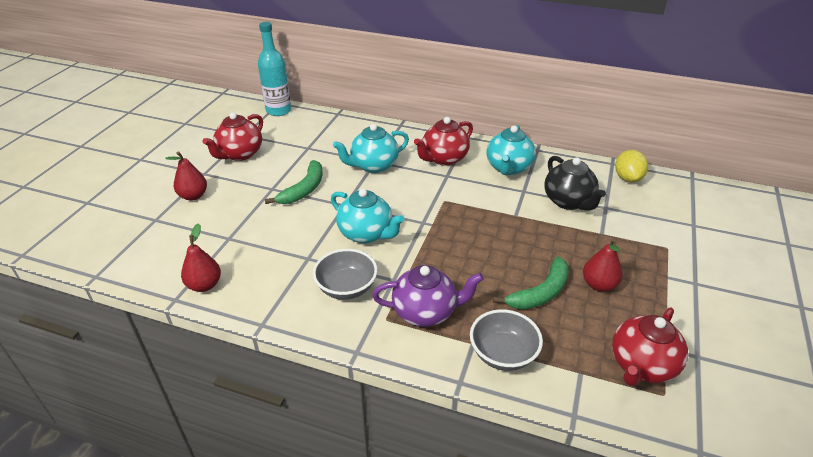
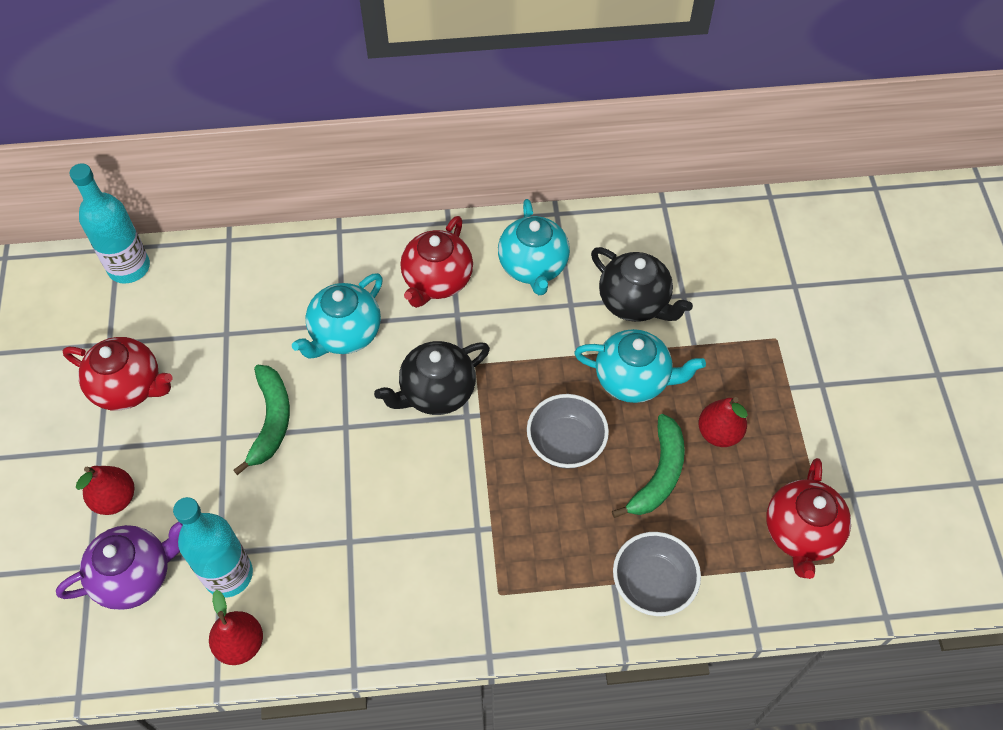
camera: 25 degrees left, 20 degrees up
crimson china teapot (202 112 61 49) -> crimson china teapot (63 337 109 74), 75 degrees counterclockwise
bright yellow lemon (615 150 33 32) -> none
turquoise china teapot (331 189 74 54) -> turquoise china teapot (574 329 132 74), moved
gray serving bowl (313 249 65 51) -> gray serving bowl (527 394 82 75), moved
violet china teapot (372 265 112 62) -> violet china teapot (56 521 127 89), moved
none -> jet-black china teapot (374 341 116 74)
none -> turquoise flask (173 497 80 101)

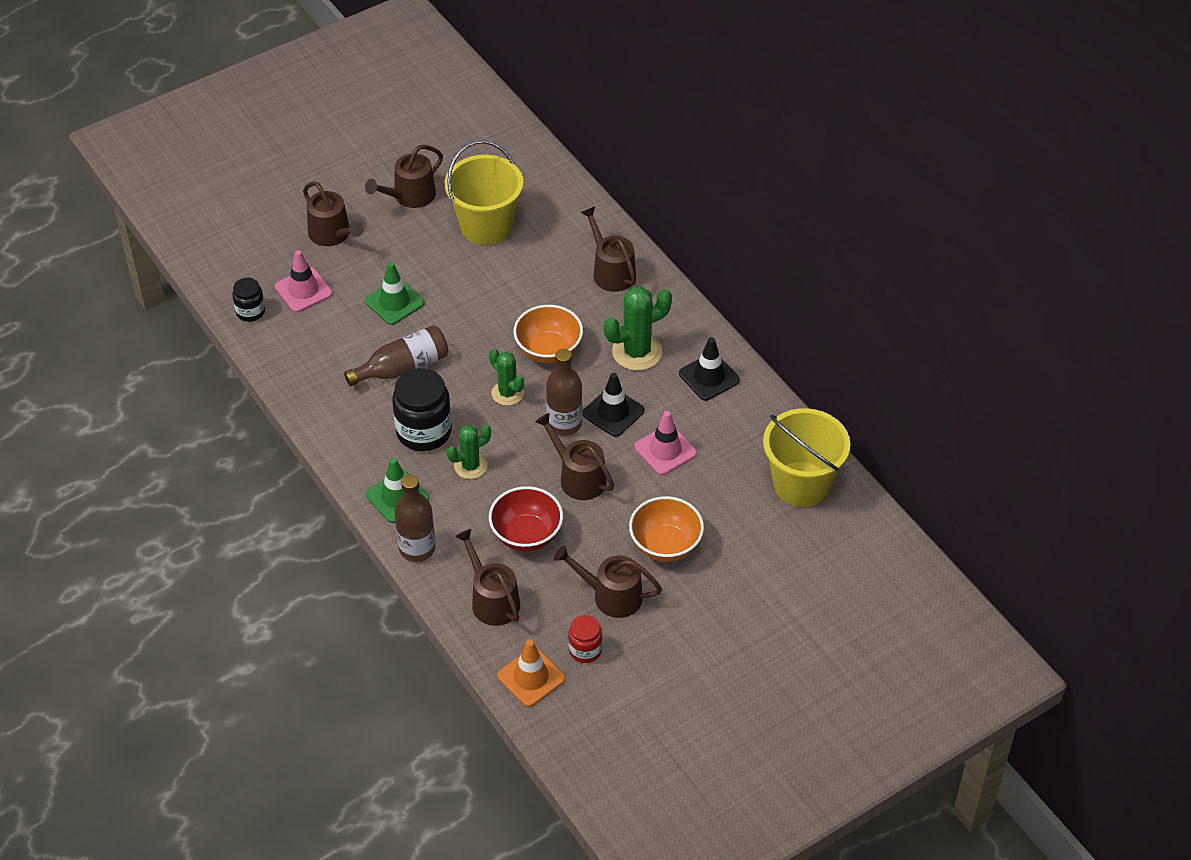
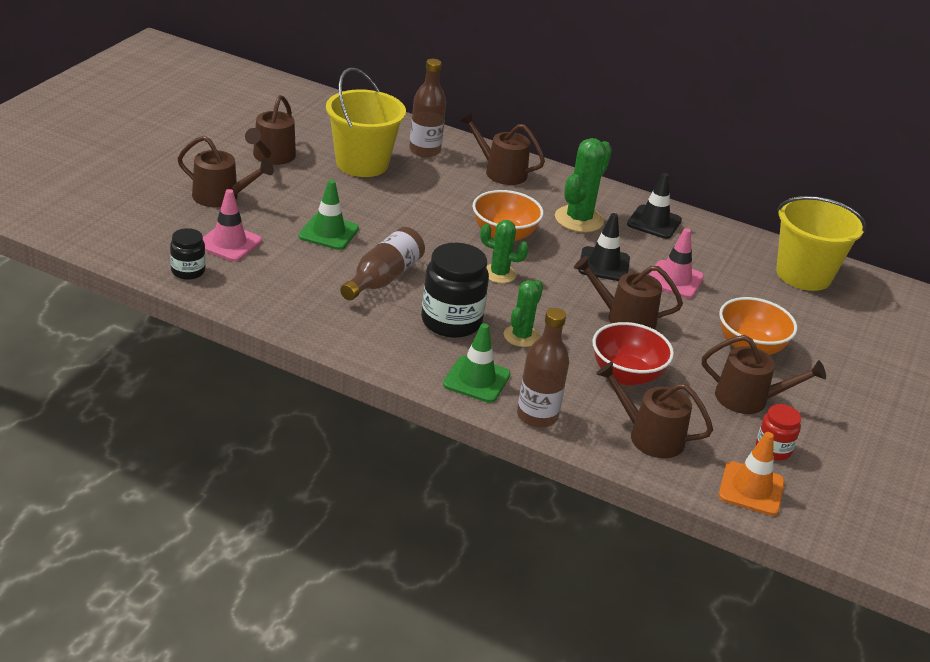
camera: 35 degrees left, 15 degrees down
dark brown flask (546 349 36 87) -> dark brown flask (409 59 37 98), moved
dark brown sprinkling can (554 545 108 73) -> dark brown sprinkling can (702 335 124 79), 150 degrees counterclockwise

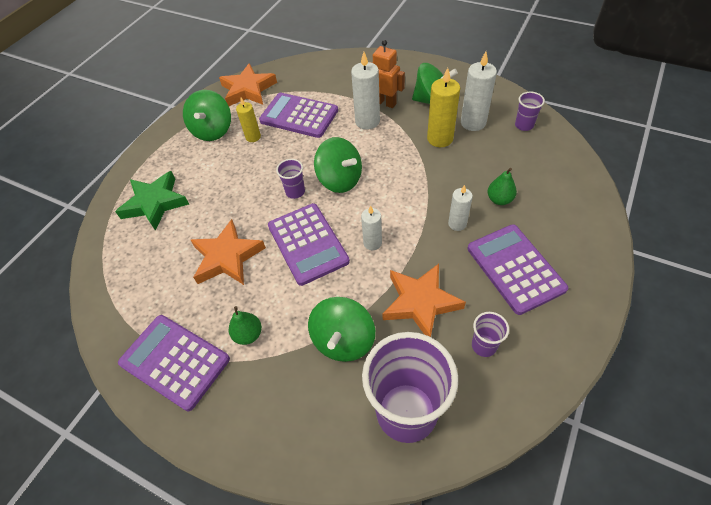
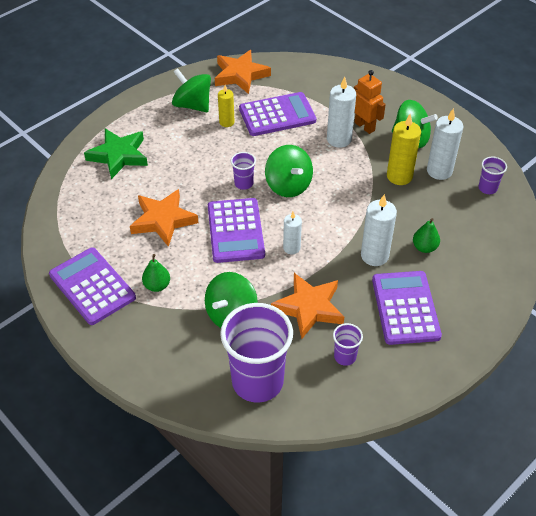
camera: 15 degrees right, 5 degrees down
green spinning top (183 90 48 51) -> green spinning top (172 68 39 44), 105 degrees clockwise
violet pocket calculator (259 93 79 45) -> violet pocket calculator (239 92 77 44), 120 degrees clockwise
snow-white pillar candle (448 185 25 46) -> snow-white pillar candle (361 194 36 72), x1.61

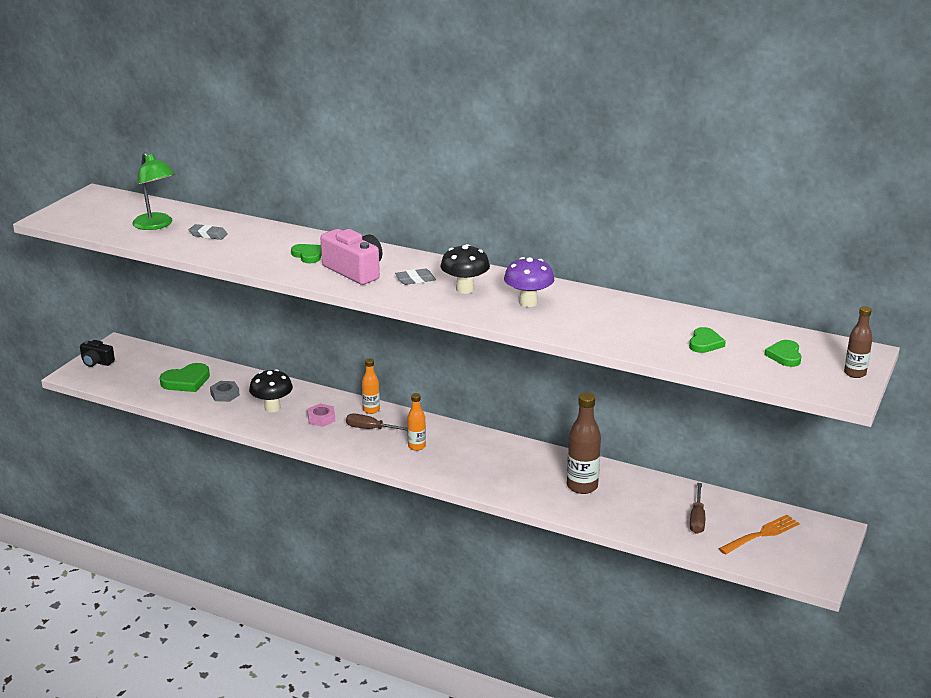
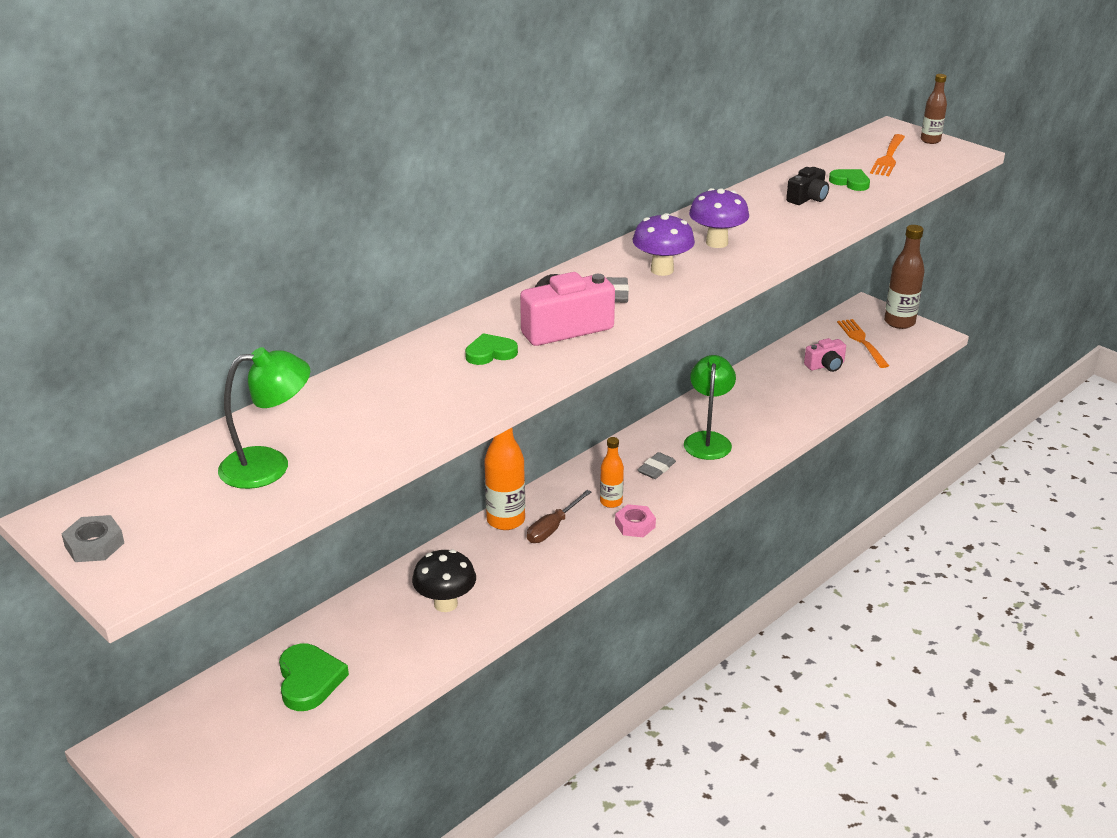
camera: 70 degrees left, 5 degrees up
gray pencil eraser (189 224 39 16) -> gray pencil eraser (637 452 39 27), moved
jet-black mushroom (440 244 50 50) -> violet mushroom (633 213 62 63)
jet-black photo camera (80 340 35 27) -> jet-black photo camera (786 167 43 38), moved
green heart (765 340 37 27) -> bright orange table fork (870 134 35 42)
bright orange flask (362 359 18 55) -> bright orange flask (484 428 41 102), x1.68
gray nut (210 381 30 21) -> gray nut (62 515 62 47), moved
dark brown flask (567 393 34 101) -> dark brown flask (884 225 41 104), moved
rosy nut (307 404 28 23) -> rosy nut (615 504 41 33), moved
dark brown screwdriver (690 483 15 51) -> rosy photo camera (804 338 42 34)
none -> green reading lamp (684 355 52 105)

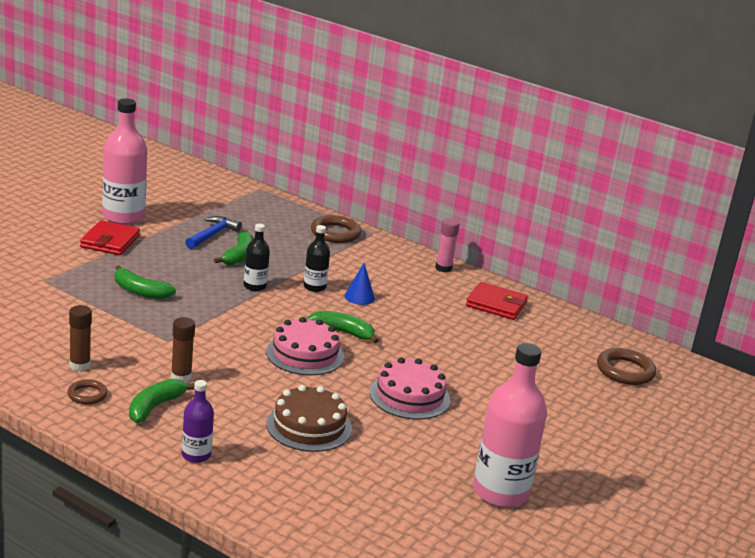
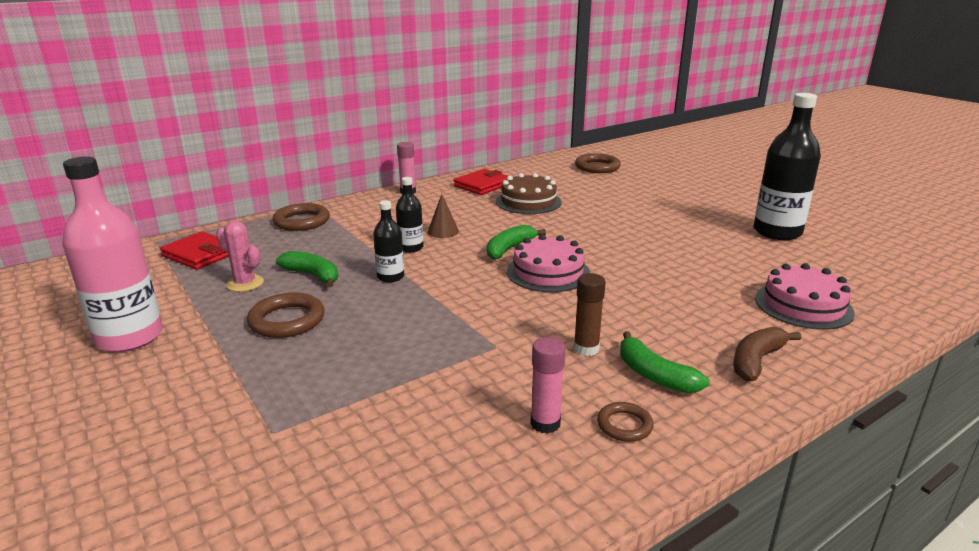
camera: 65 degrees left, 0 degrees up
blue hammer (185 216 57 33) -> rosy cactus (216 221 48 71)
crimson wallet (80 220 60 35) -> crimson wallet (160 231 69 39), moved
blue cone (344 263 31 42) -> dark brown cone (427 194 32 44)
green banana (115 266 61 33) -> none
dark brown stick of glue (69 305 23 66) -> rosy stick of glue (531 337 35 97)
rosy flask (473 343 74 165) -> jet-black flask (754 93 67 147)
rosy cake (370 357 80 63) -> rosy cake (755 263 100 67), moved
violet flask (182 380 32 83) -> dark brown banana (733 327 68 54)
dark brown cake (266 385 86 67) -> dark brown cake (496 173 66 41), moved
none -> dark brown torus (247 293 78 45)

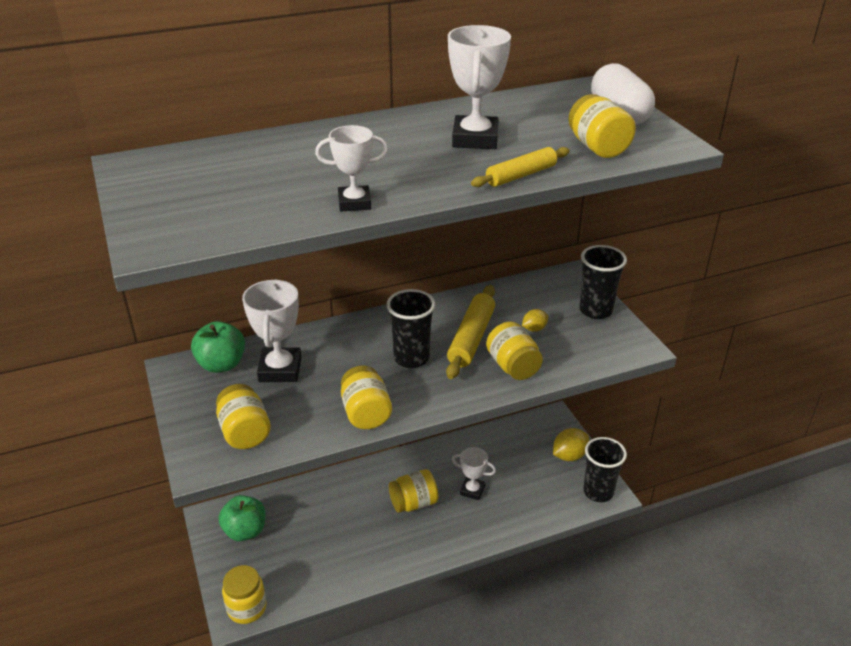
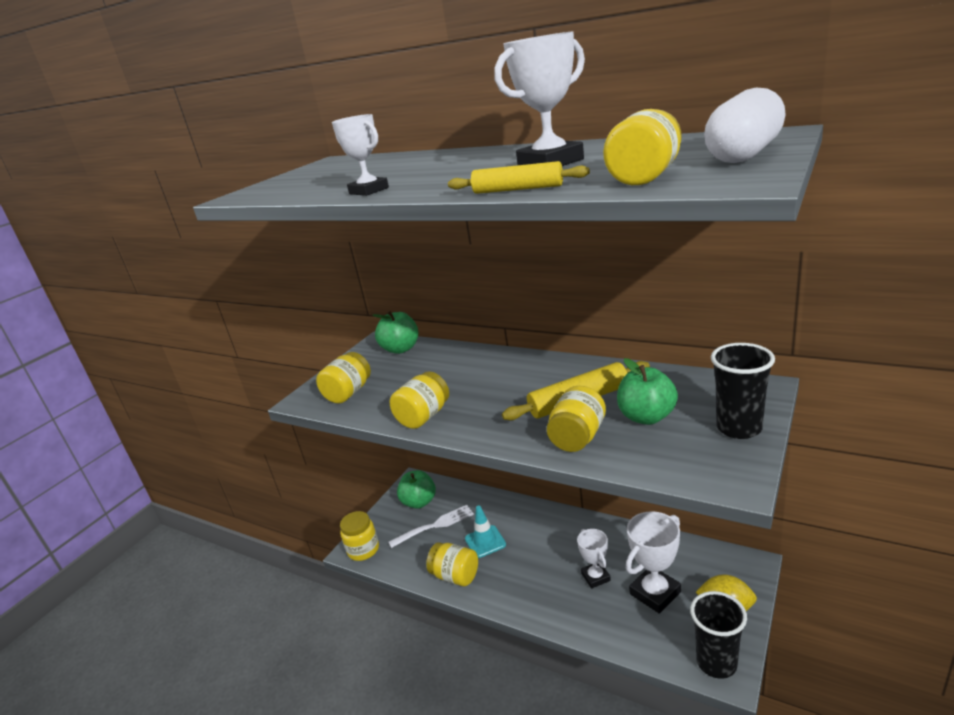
camera: 55 degrees right, 10 degrees down
snow-white award cup (242 279 60 103) -> snow-white award cup (626 511 55 103), moved
jet-black tumbler (386 289 50 79) -> none
bright yellow lemon (522 309 26 23) -> green apple (617 358 61 67)
bright yellow preserve jar (389 469 50 44) -> bright yellow preserve jar (426 542 52 44), moved
none -> snow-white table fork (388 505 86 43)
none -> turquoise traffic cone (465 506 41 52)

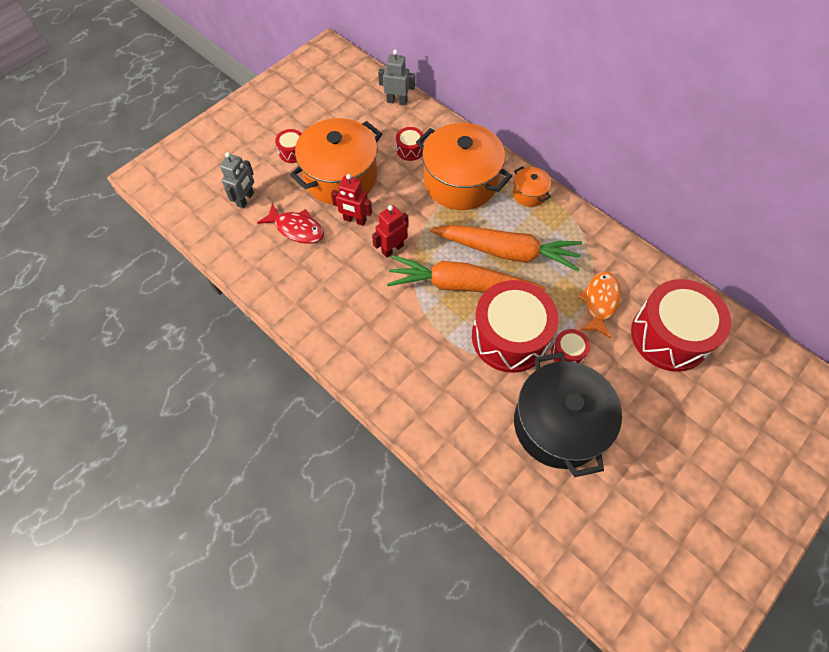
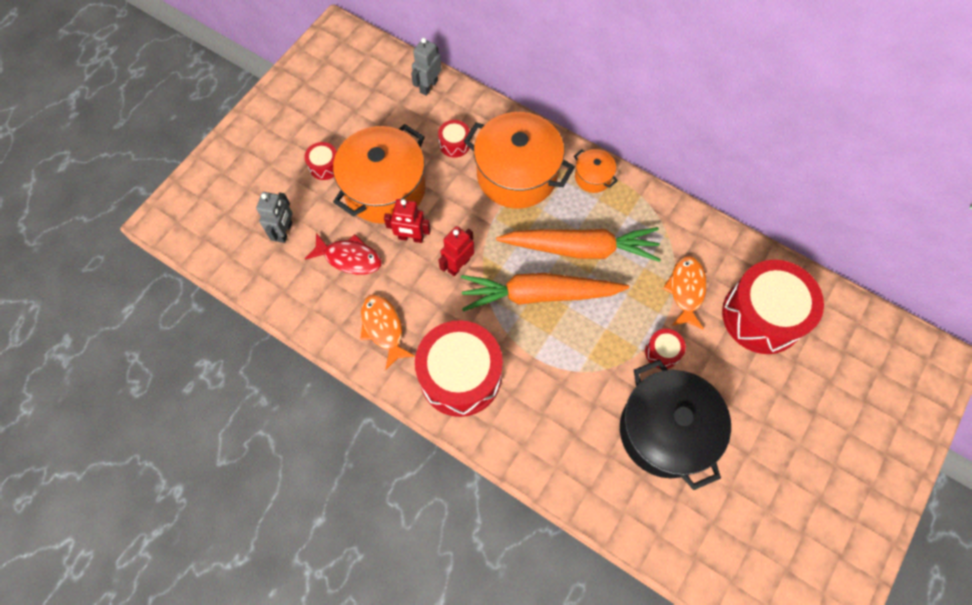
camera: 10 degrees left, 5 degrees up
gray robot figure (378 50 37 55) -> gray robot figure (411 38 31 58), 60 degrees counterclockwise
crimson snare drum (472 280 86 93) -> crimson snare drum (415 320 88 97), moved
none -> bright orange toy fish (360 294 55 76)

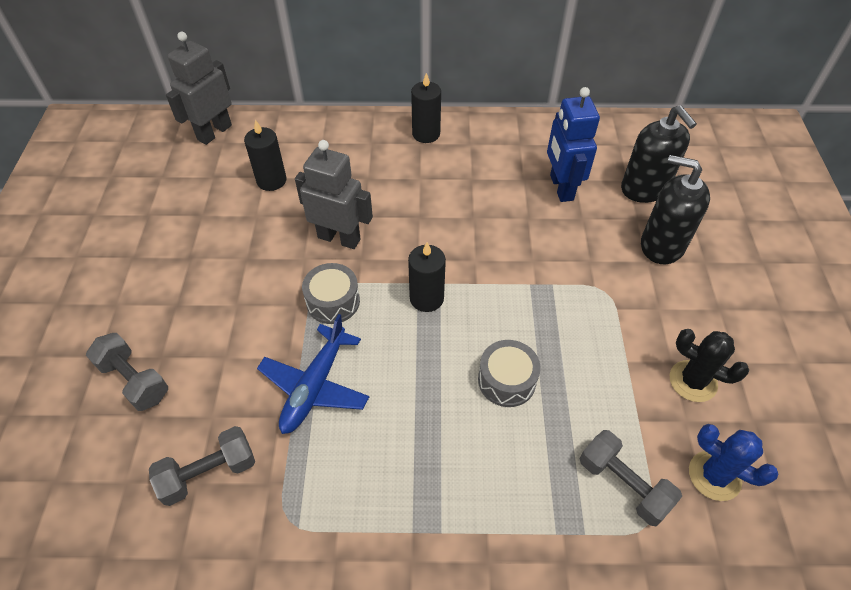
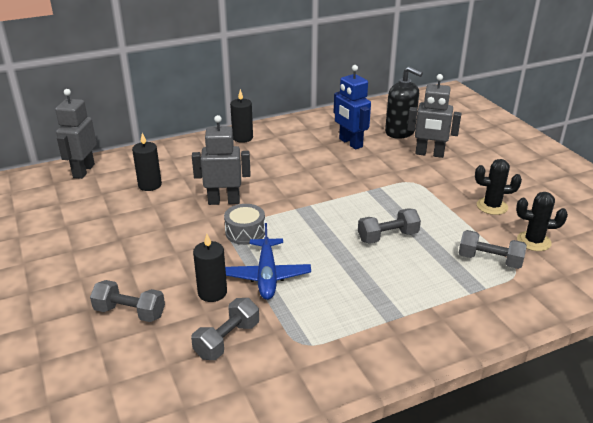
camera: 25 degrees left, 20 degrees down
jet-black soap pump (641 155 69 109) -> gray robot figure (407 74 54 84)
jet-black pillar candle (408 242 38 70) -> jet-black pillar candle (193 234 34 68), moved
gray snare drum (478 340 63 67) -> gray hand weight (358 208 63 36)
blue cactus (689 424 90 77) -> jet-black cactus (516 192 52 59)

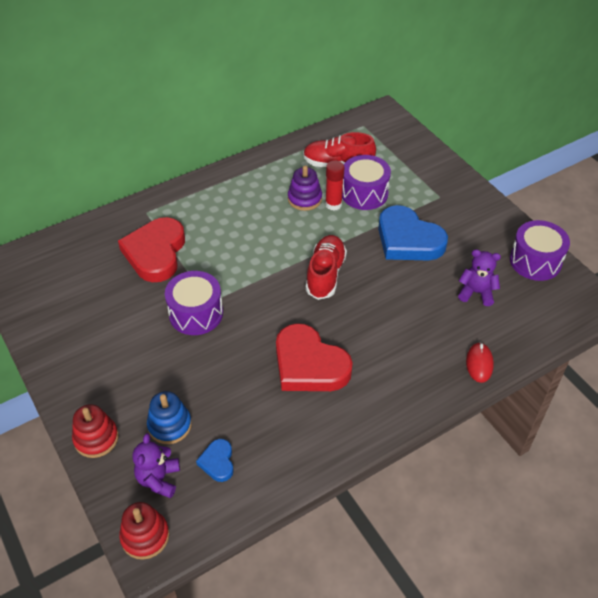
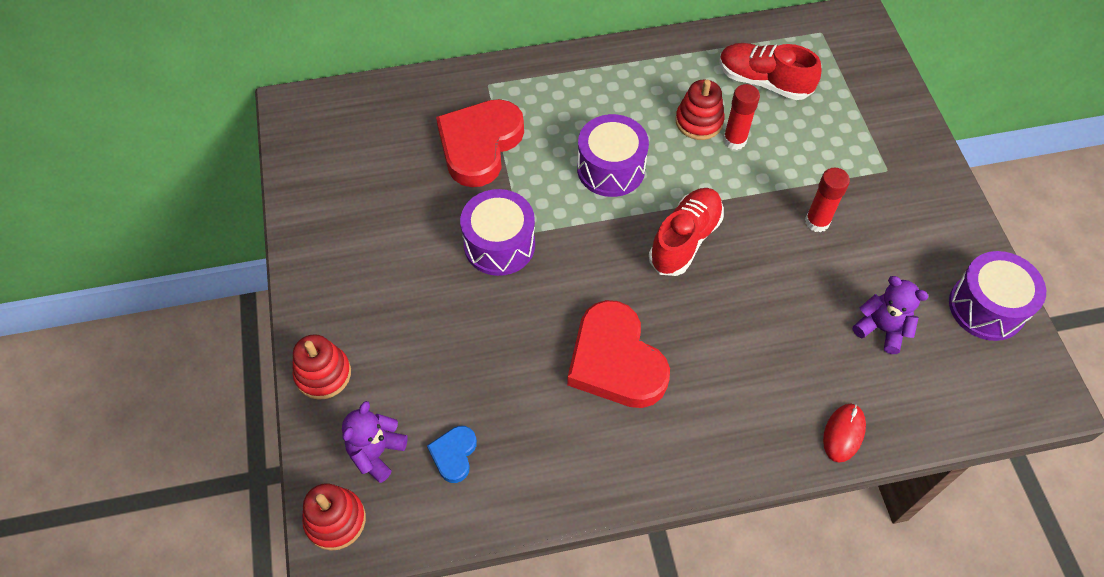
camera: 20 degrees right, 10 degrees up
violet snare drum (342 155 49 55) -> violet snare drum (577 114 72 83), moved
violet ring stacker (288 166 34 45) -> crimson ring stacker (675 80 50 60)
blue heart (378 205 70 55) -> crimson stick of glue (805 168 45 64)
blue ring stacker (147 391 45 53) -> none

